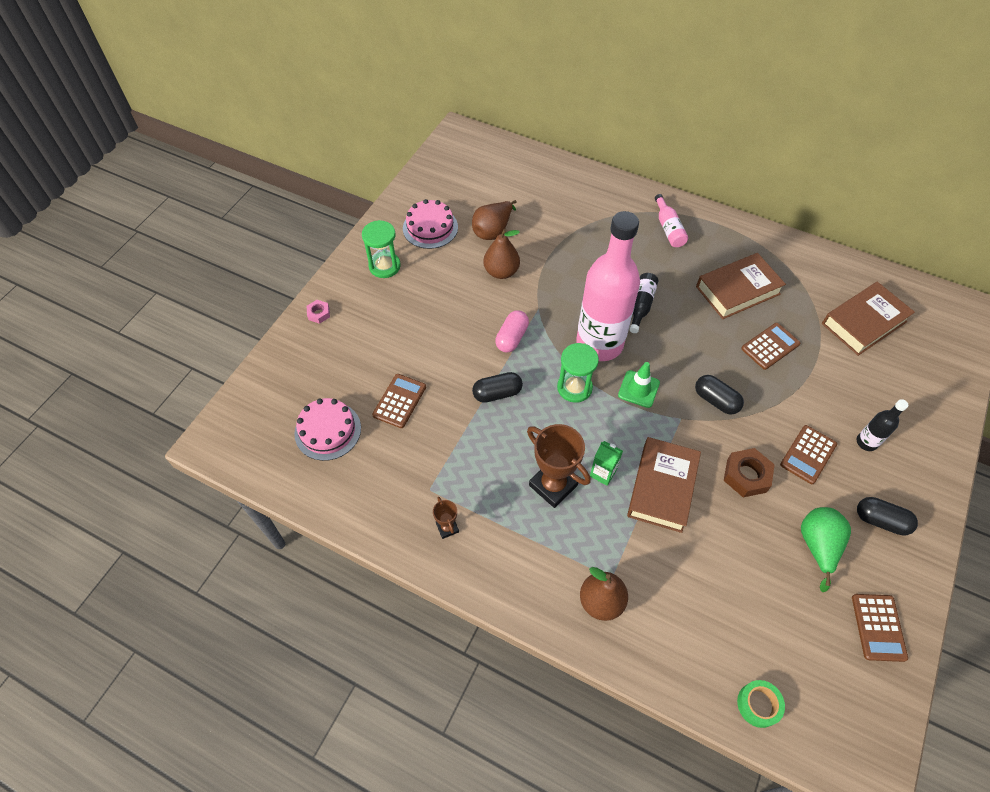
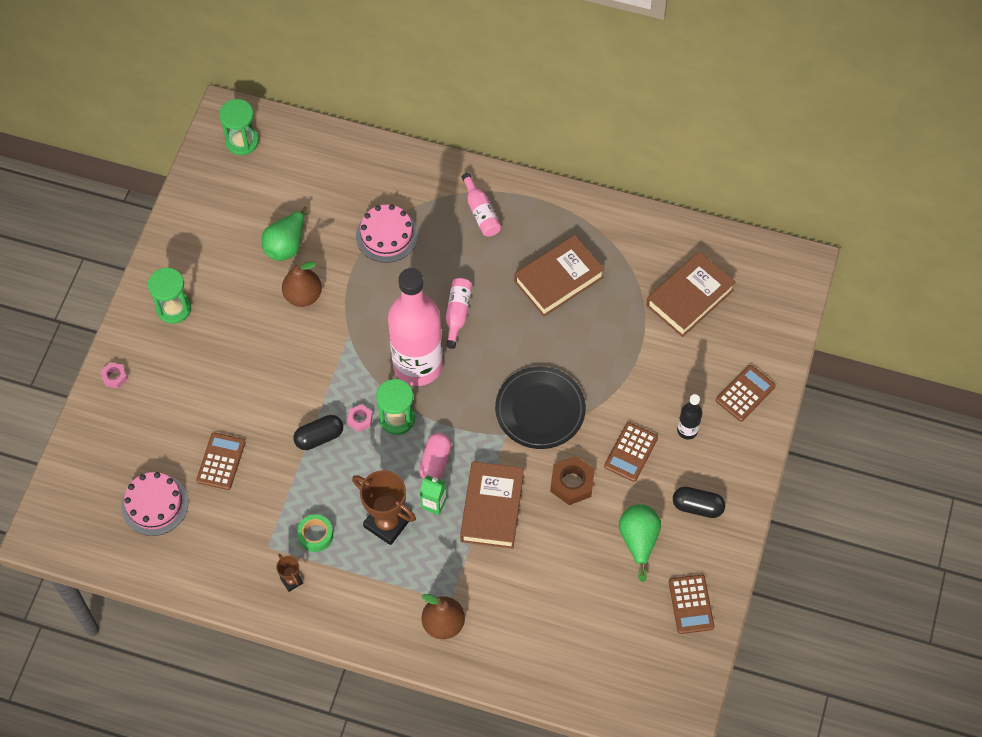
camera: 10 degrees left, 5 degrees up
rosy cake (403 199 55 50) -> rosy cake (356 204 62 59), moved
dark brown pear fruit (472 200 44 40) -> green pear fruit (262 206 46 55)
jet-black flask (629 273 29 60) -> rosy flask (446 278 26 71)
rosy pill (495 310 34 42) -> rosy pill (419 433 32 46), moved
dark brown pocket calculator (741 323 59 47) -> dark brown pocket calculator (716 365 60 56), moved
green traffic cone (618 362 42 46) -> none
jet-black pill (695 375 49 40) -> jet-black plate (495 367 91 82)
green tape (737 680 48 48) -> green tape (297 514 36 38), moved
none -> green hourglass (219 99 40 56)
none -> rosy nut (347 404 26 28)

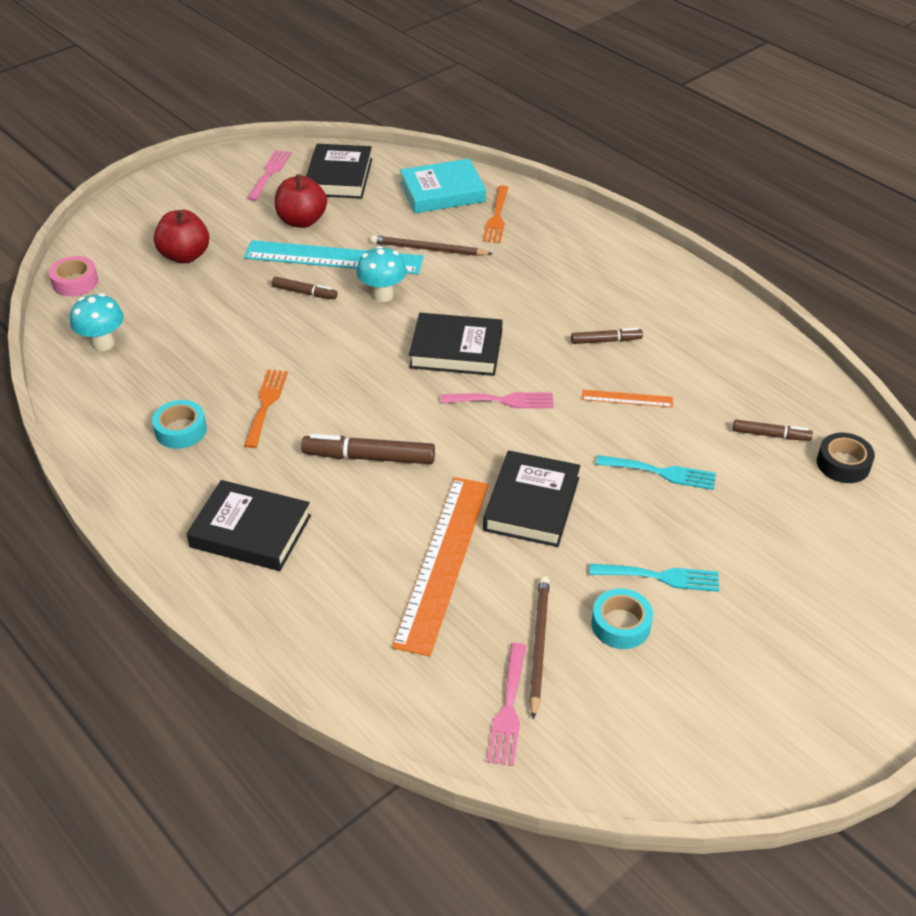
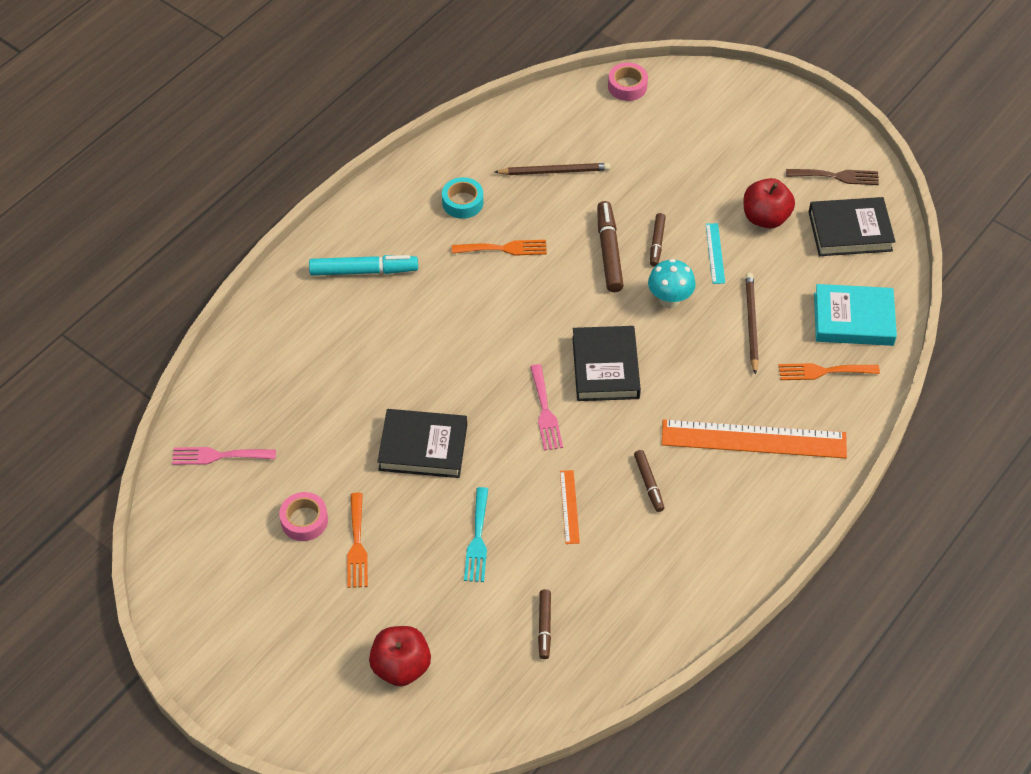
camera: 80 degrees right, 10 degrees up
rosy table fork (247 150 44 51) -> dark brown table fork (786 169 93 16)
turquoise hardback (400 159 86 54) -> turquoise hardback (814 284 83 62), 60 degrees counterclockwise
crimson apple (154 210 55 54) -> crimson apple (369 626 62 60), moved
turquoise straightedge (244 240 179 34) -> turquoise straightedge (706 223 19 61), x0.45
turquoise mushroom (70 293 54 58) -> none
jet-black tape (817 433 58 50) -> none
dark brown marker pen (301 434 134 30) -> dark brown marker pen (597 201 27 91), moved
bright orange straightedge (392 477 97 180) -> bright orange straightedge (662 419 185 39), moved
jet-black hardback (186 480 125 91) -> turquoise marker pen (309 255 109 21)
turquoise table fork (589 564 130 28) -> bright orange table fork (347 493 21 95)
dark brown lead pencil (529 576 21 144) -> dark brown lead pencil (494 163 116 12), moved
turquoise tape (591 588 62 61) -> rosy tape (279 492 49 49)

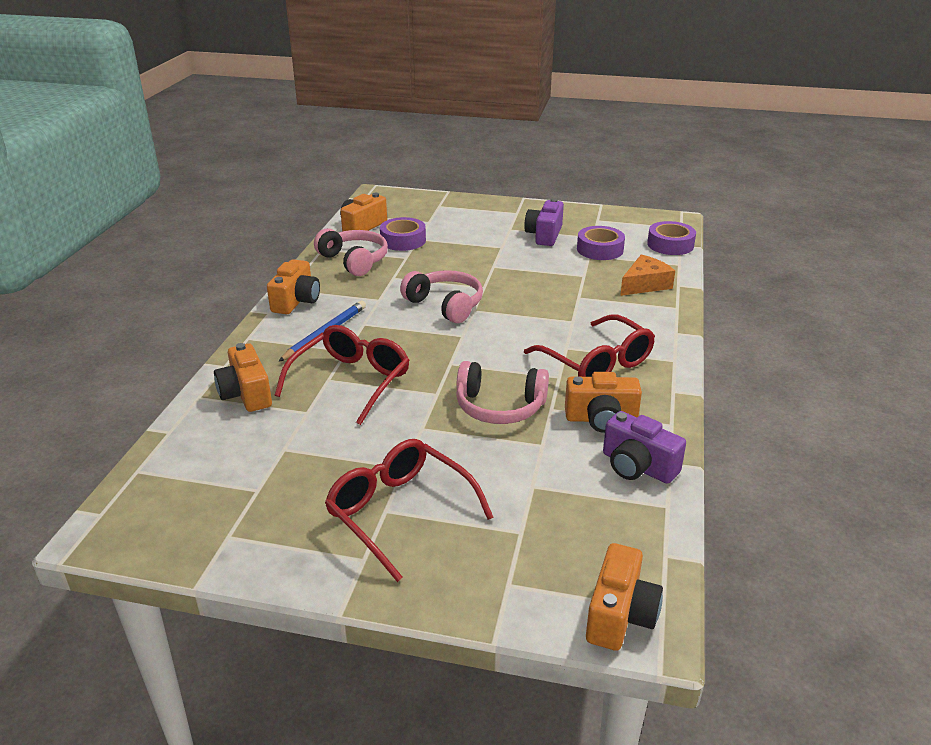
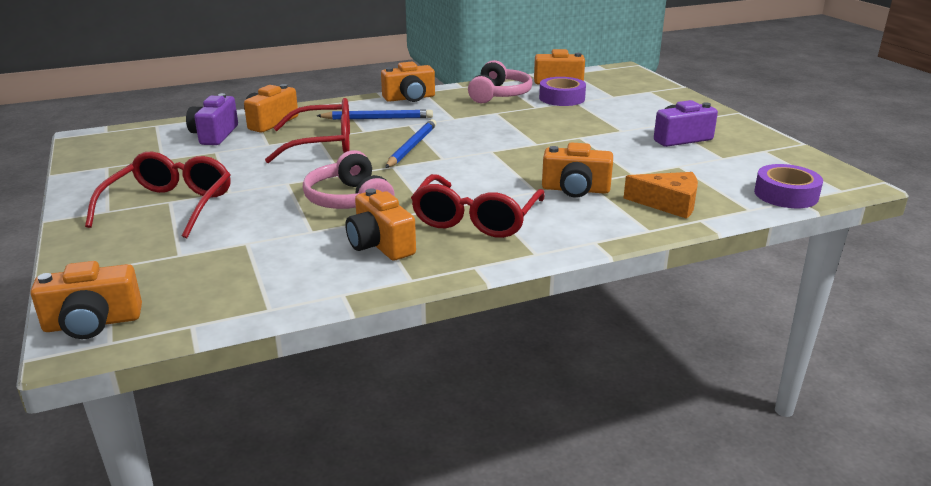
camera: 55 degrees right, 5 degrees down
violet tape (577 226 48 34) -> none
rosy over-ear headphones (400 270 83 53) -> none
violet photo camera (603 411 83 73) -> violet photo camera (186 93 52 52), moved
none -> blue lead pencil (385 119 51 49)
none -> bright orange photo camera (542 142 71 56)

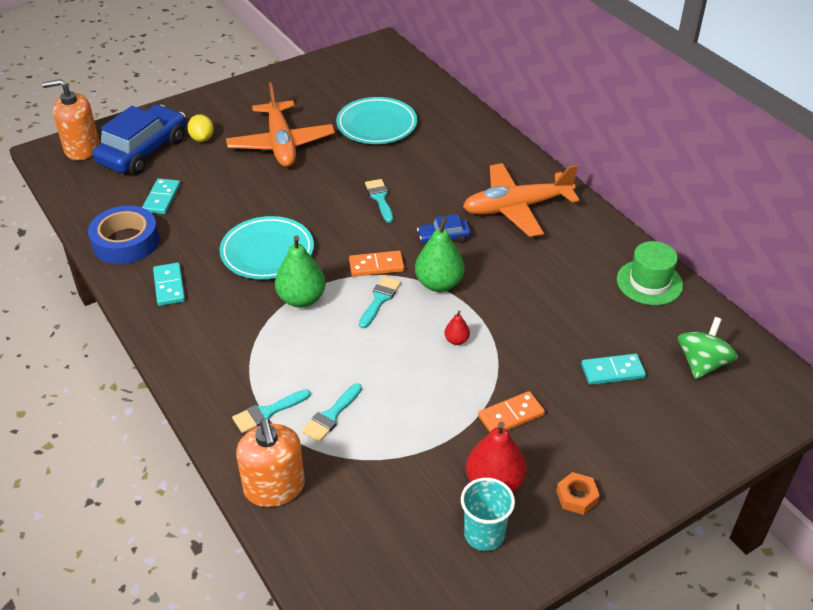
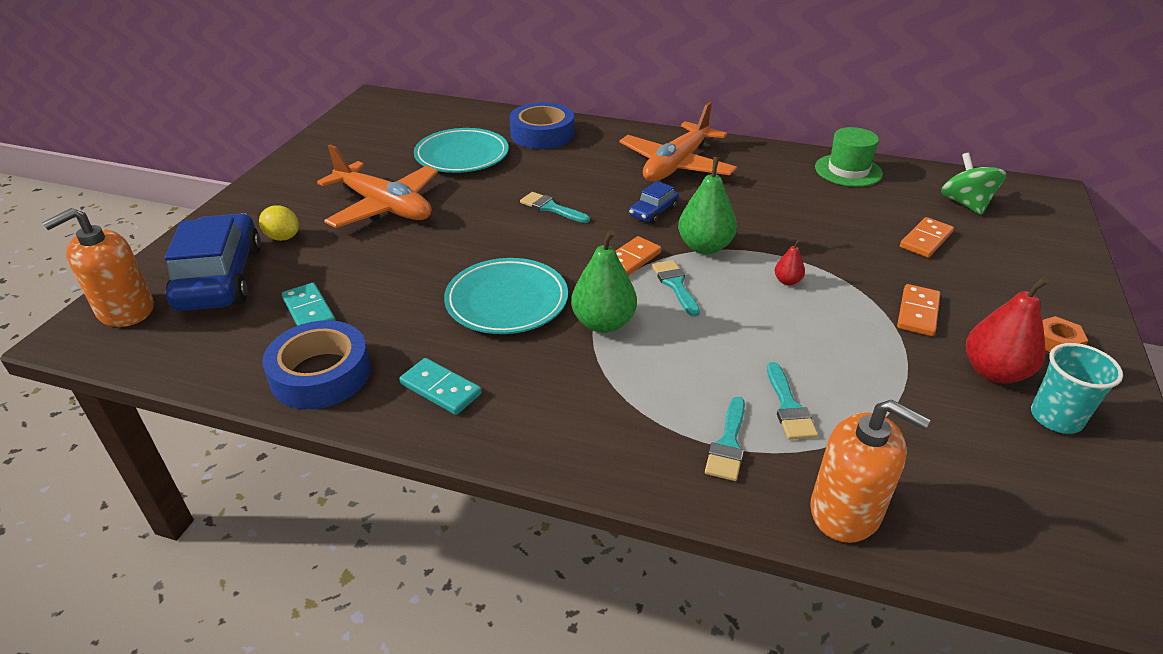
camera: 40 degrees left, 5 degrees down
turquoise domino tile (581 353 65 32) -> bright orange domino tile (900 217 54 41)
none -> blue tape (510 102 64 47)

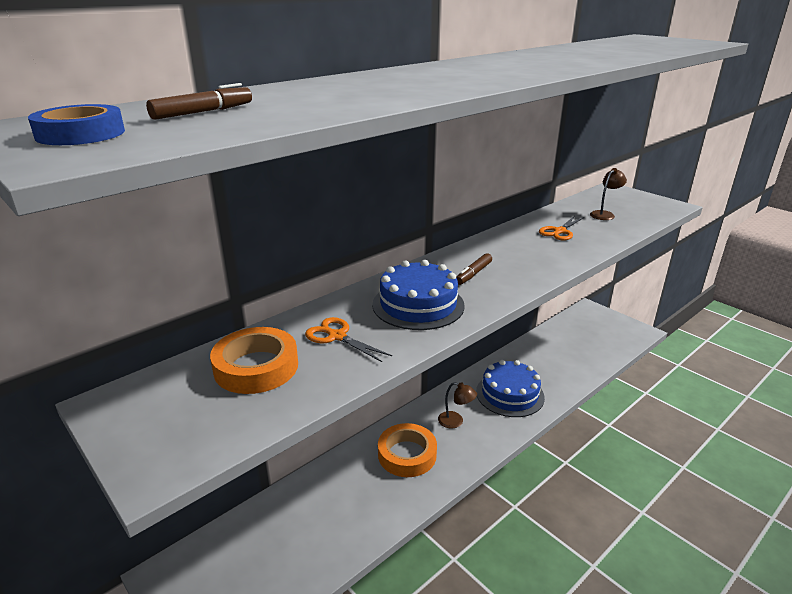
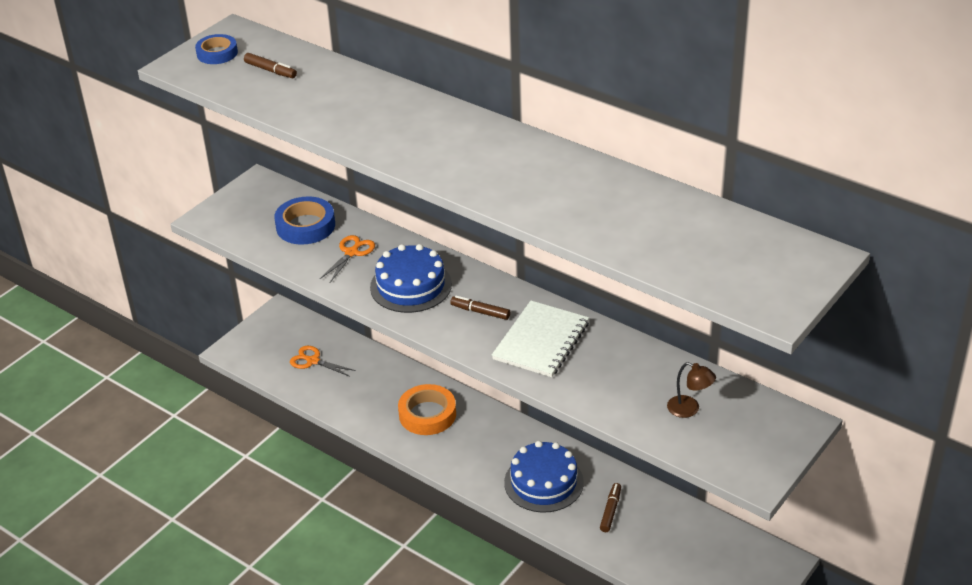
camera: 80 degrees right, 10 degrees up
bright orange shears (539 216 45 25) -> bright orange shears (290 346 66 31), moved
bright orange tape (210 327 88 67) -> blue tape (274 196 61 49)
dark brown reading lamp (438 382 39 47) -> none
none -> snow-white exercise book (492 301 97 76)
none -> dark brown marker pen (600 483 21 49)

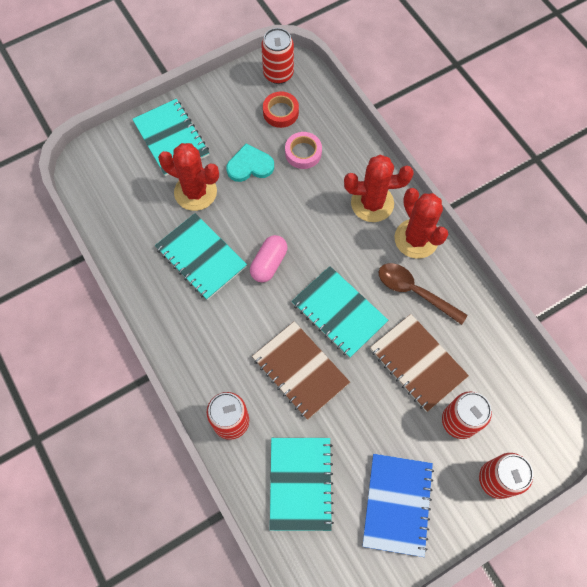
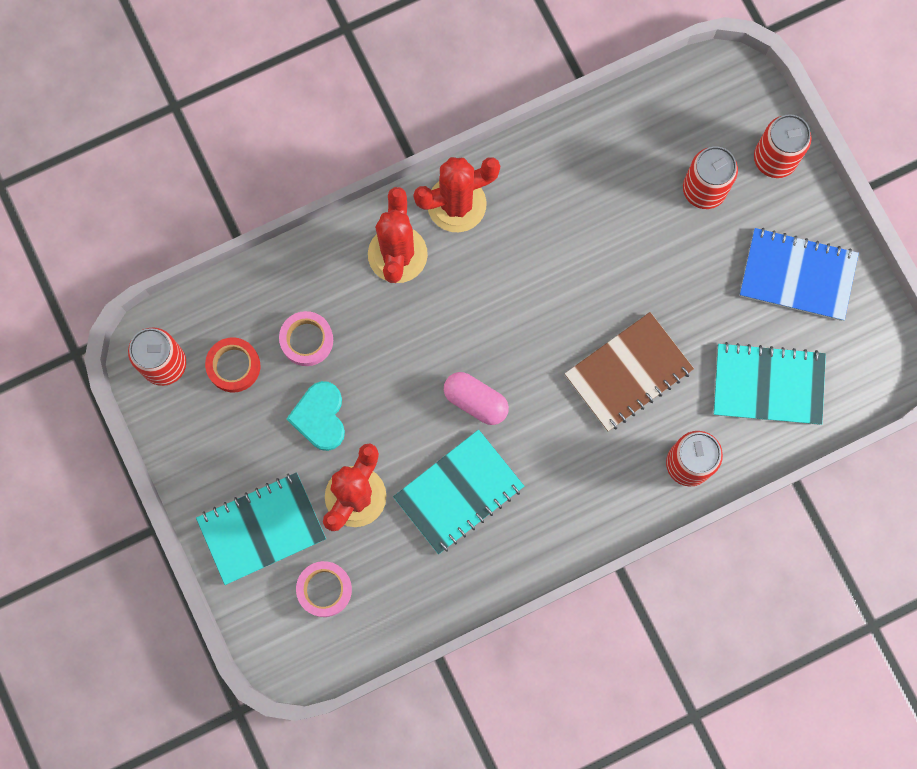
camera: 85 degrees left, 10 degrees up
dark brown tablespoon (379 263 89 62) -> none
turquoise exercise book (292 266 97 92) -> none
dark brown exercise book (370 314 99 98) -> none
none -> rosy tape (296 561 56 56)

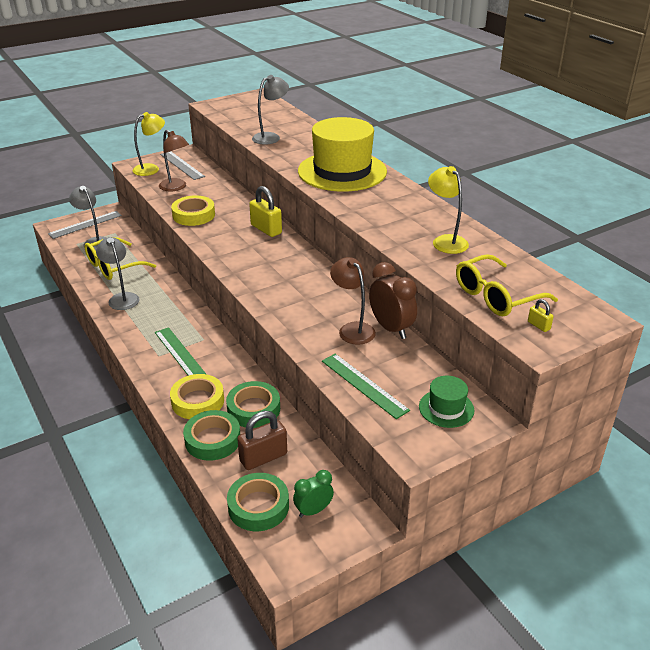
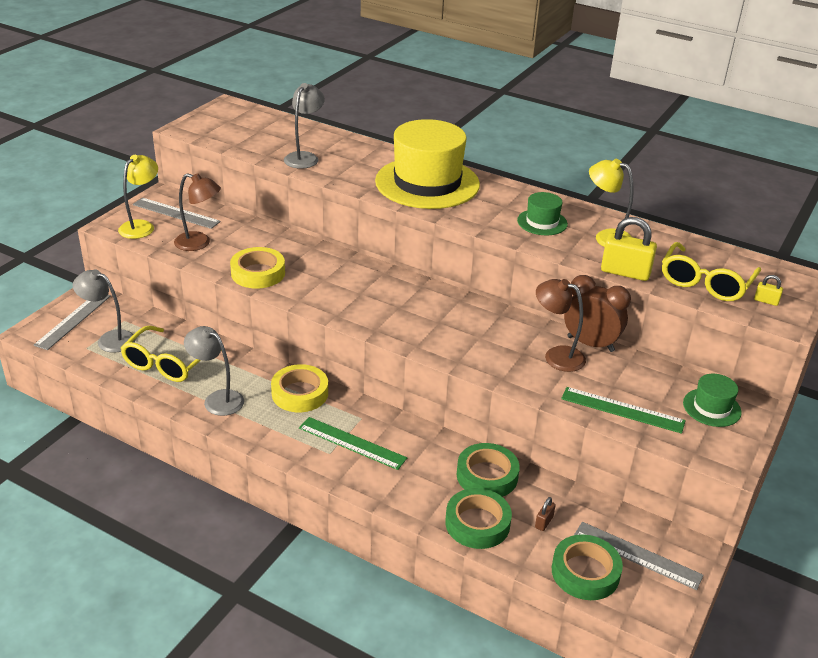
camera: 30 degrees left, 0 degrees up
bright yellow small lock (249 186 33 51) -> bright yellow small lock (601 217 56 64), moved
bright yellow tape (170 374 54 45) -> bright yellow tape (271 364 57 48), moved
dark brown small lock (237 411 50 59) -> dark brown small lock (535 497 21 34), x0.48
green clock (293 470 41 48) -> gray straightedge (574 522 130 68)
none -> green tall hat (517 192 51 43)

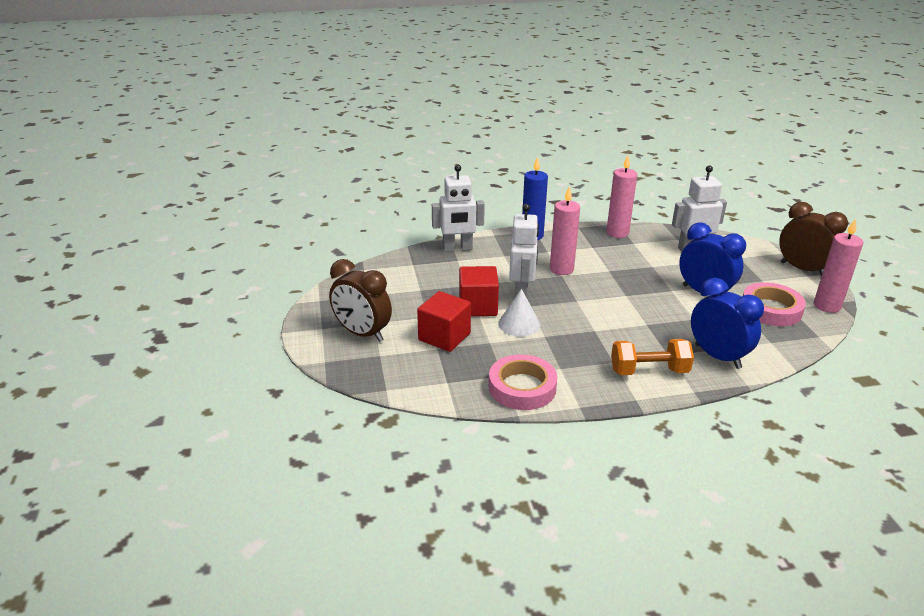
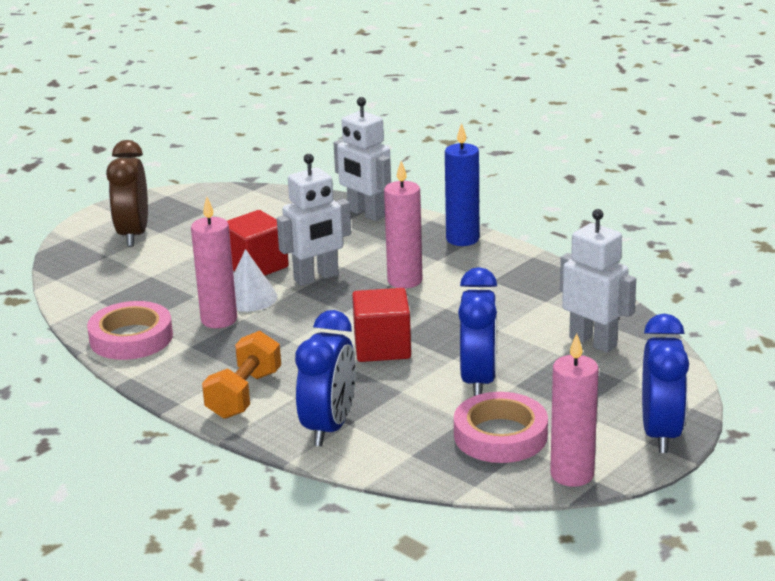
camera: 55 degrees right, 5 degrees down
rosy pillar candle (606 155 31 83) -> rosy pillar candle (191 196 46 132), moved
dark brown clock (779 202 69 74) -> blue clock (642 313 47 140)
crimson block (417 291 54 61) -> crimson block (352 288 59 74), moved
bright orange hand weight (611 339 83 36) -> bright orange hand weight (202 331 79 88), 60 degrees clockwise

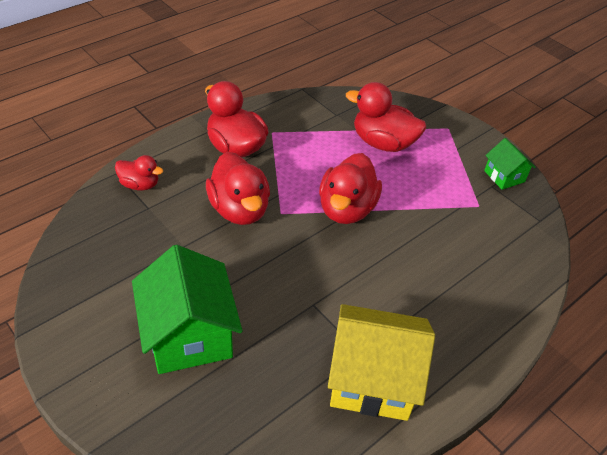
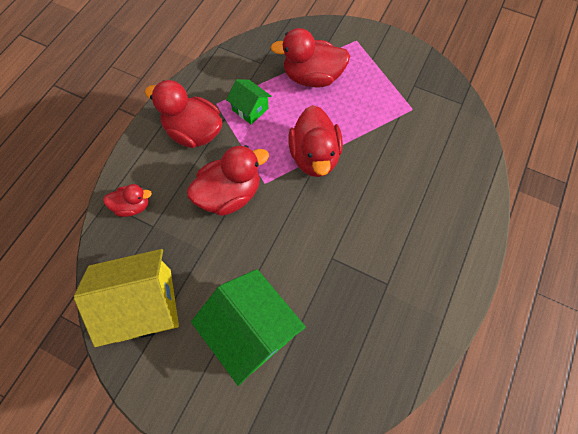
camera: 20 degrees left, 20 degrees up
green cottage (484 138 52 51) -> green cottage (226 79 45 45), moved
crimson rubber duck (206 152 64 73) -> crimson rubber duck (187 145 82 71), 75 degrees counterclockwise
bright yellow cottage (328 304 107 117) -> bright yellow cottage (74 249 105 98), moved

